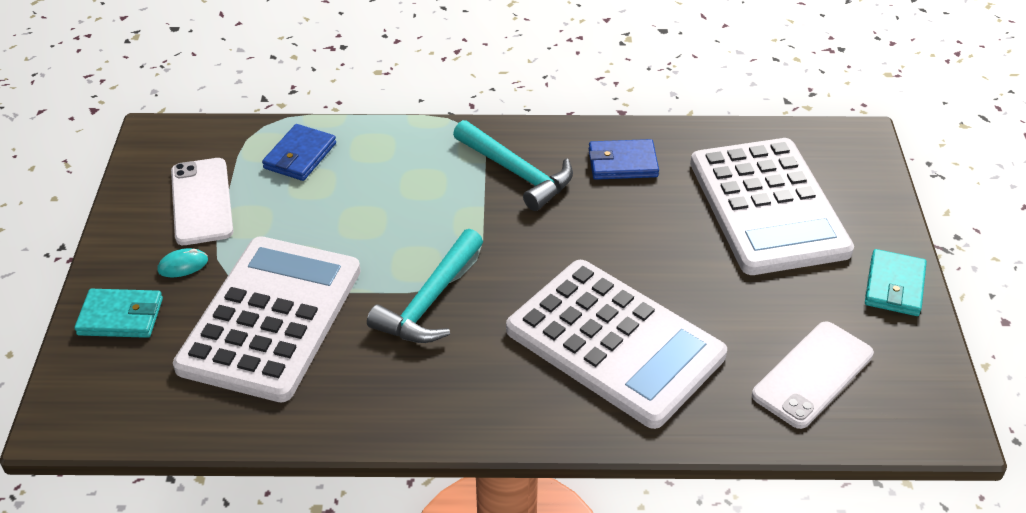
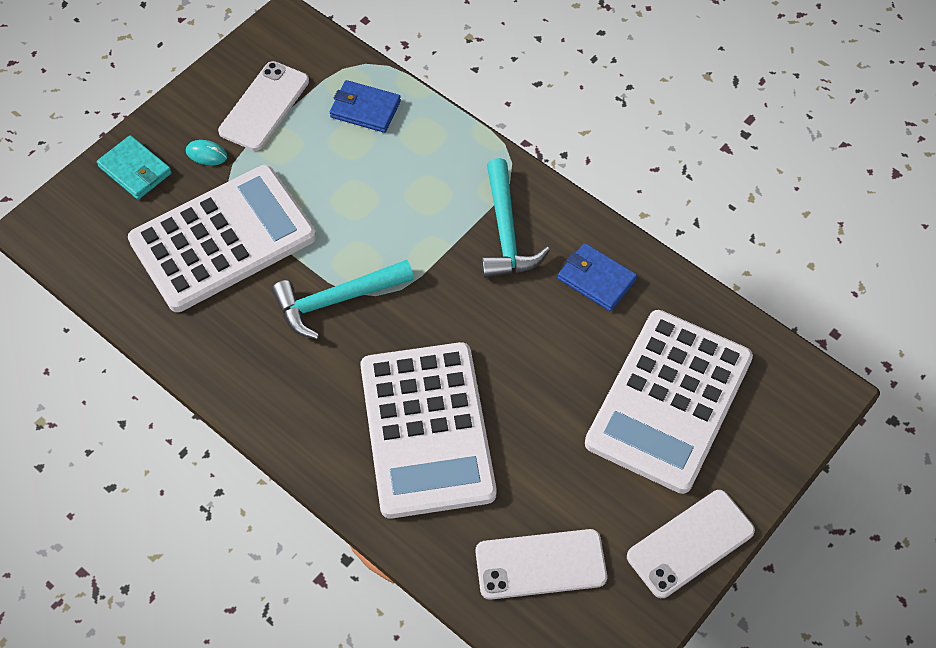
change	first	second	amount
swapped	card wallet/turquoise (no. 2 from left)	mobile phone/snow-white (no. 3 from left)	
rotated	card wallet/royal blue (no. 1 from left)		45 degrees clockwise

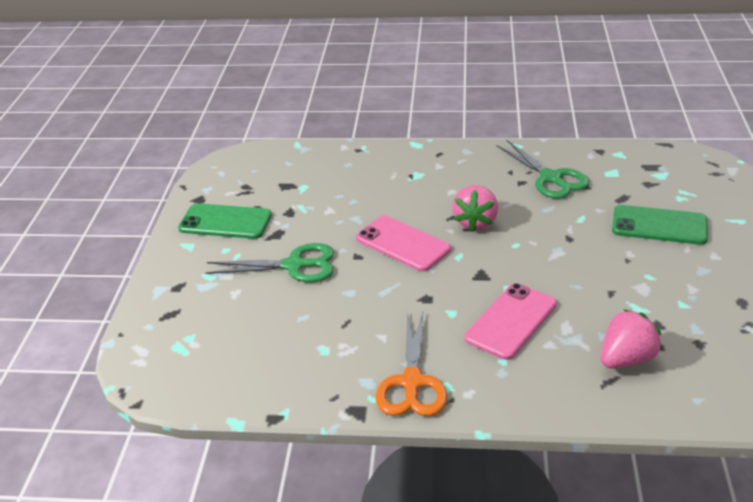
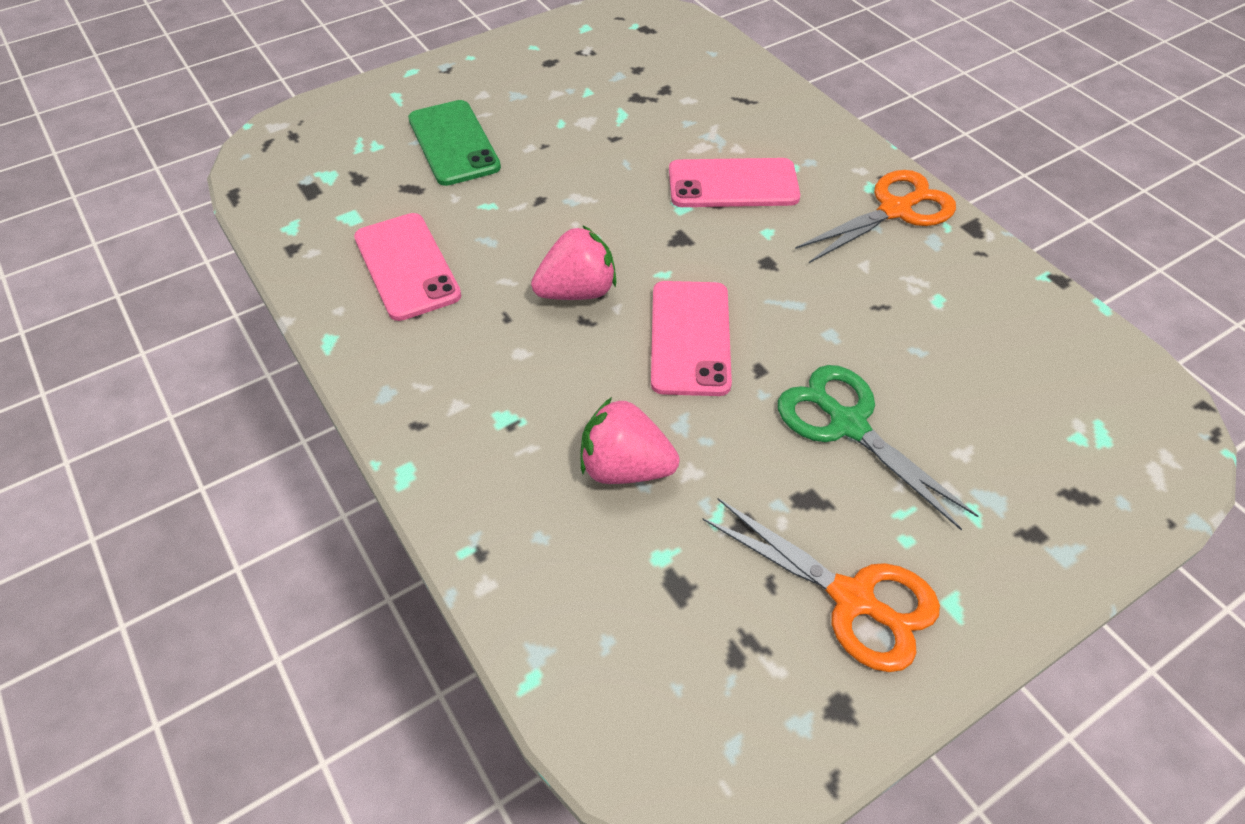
change	first	second	amount
shifted	toy strawberry/pink (no. 2 from left)		
swapped	mobile phone/green (no. 1 from left)	shears/bright orange (no. 1 from left)	
swapped	shears/green (no. 2 from left)	mobile phone/pink (no. 1 from left)	

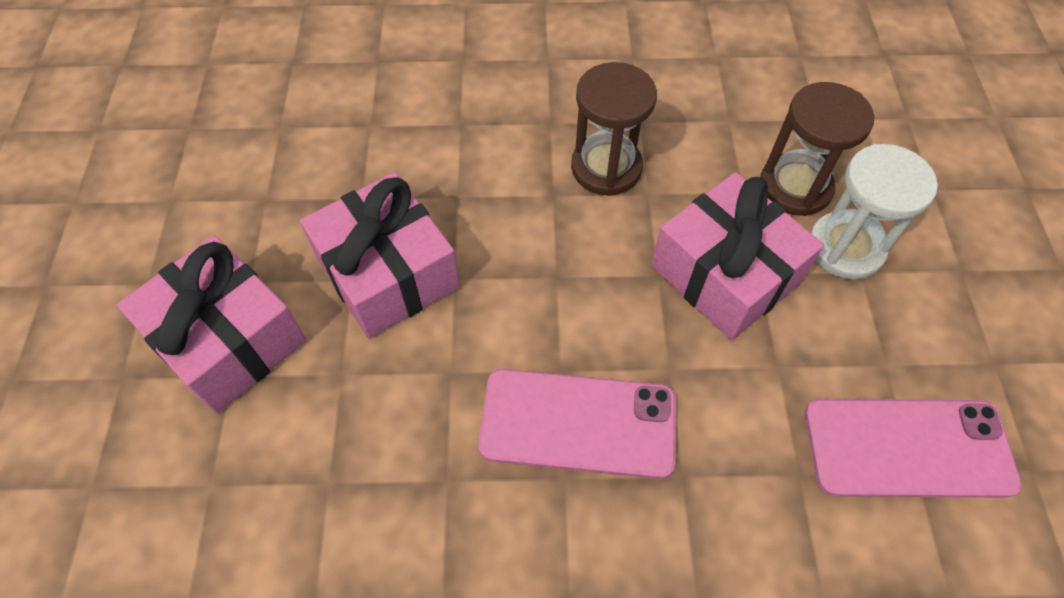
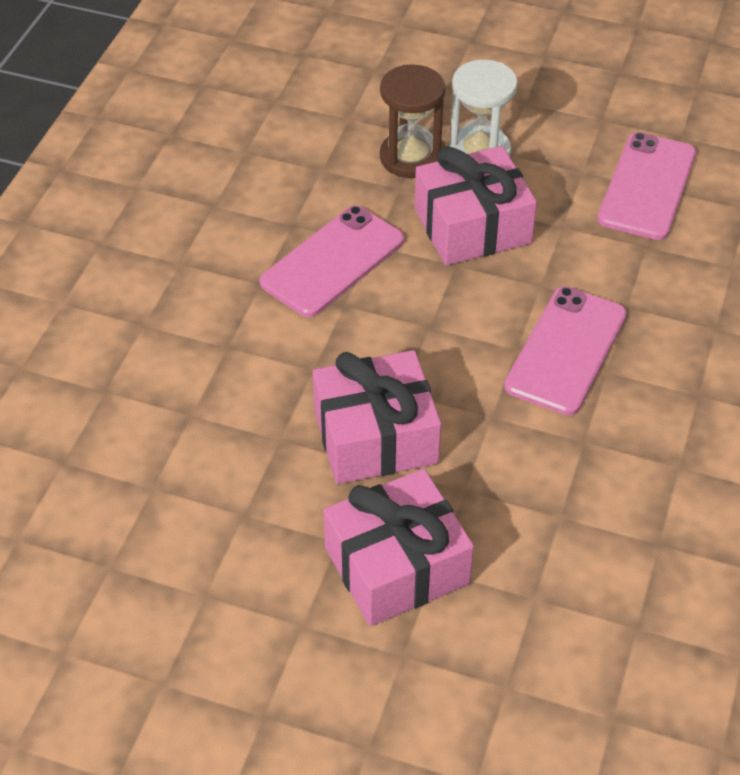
change	first	second	amount
swapped	hourglass/russet (no. 1 from left)	mobile phone/pink (no. 1 from left)	

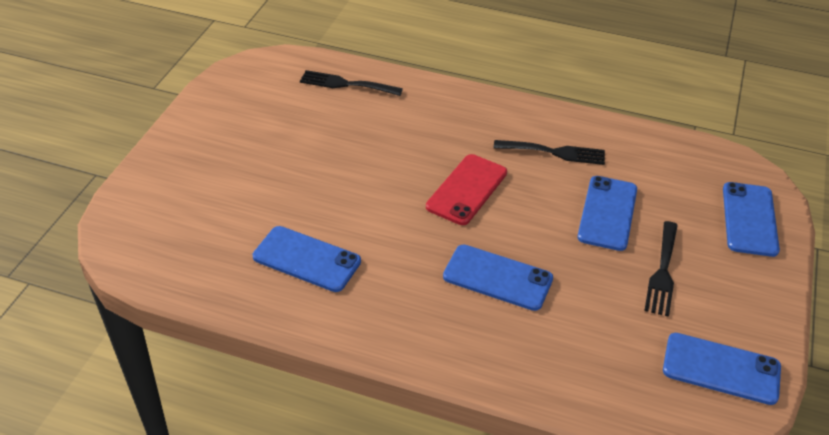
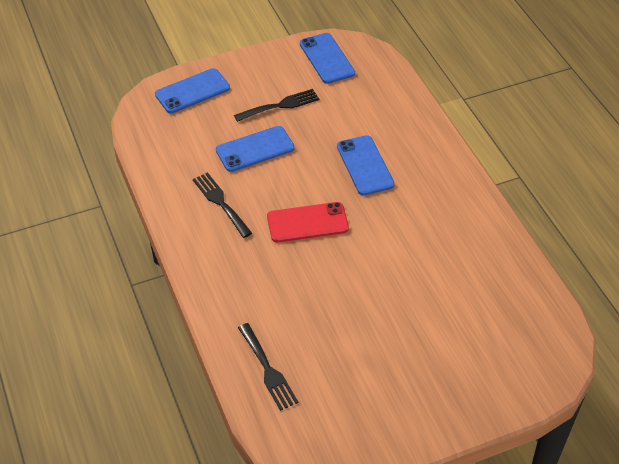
change	first	second	amount
gone	mobile phone/royal blue (no. 1 from left)		

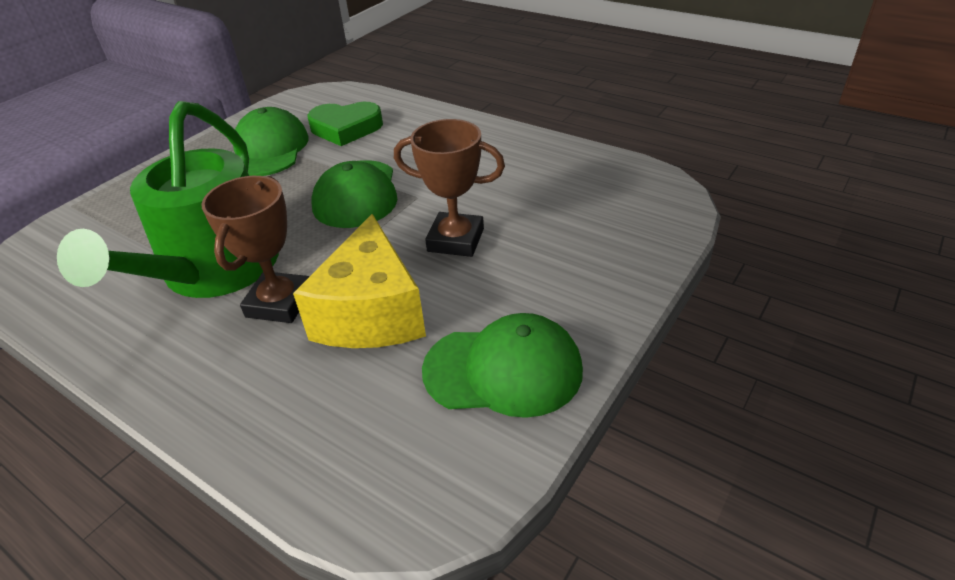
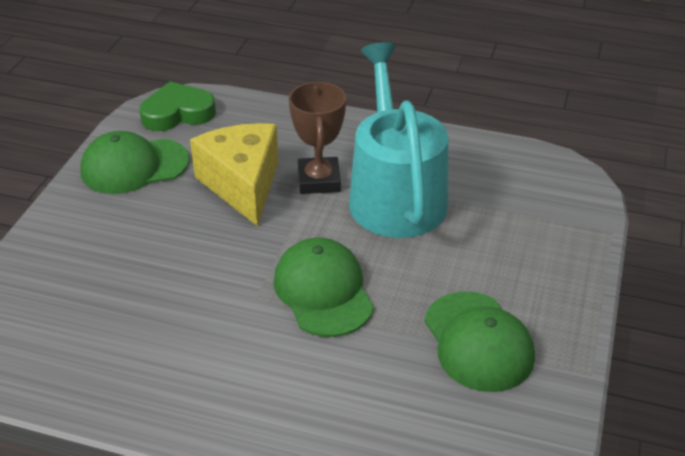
change	first	second	amount
gone	prize cup/russet (no. 2 from left)		
shifted	heart shape/green		
repainted	watering can/green	watering can/turquoise	

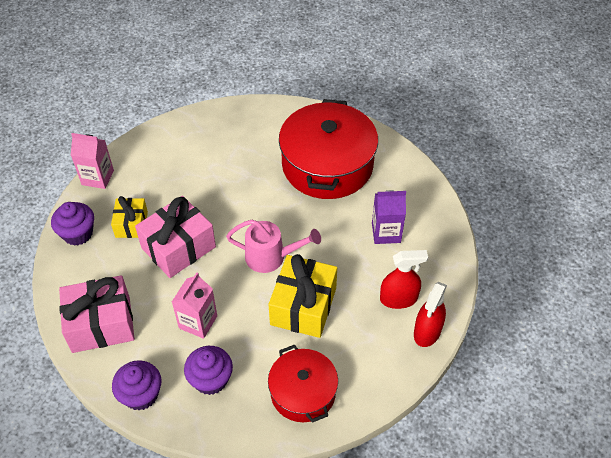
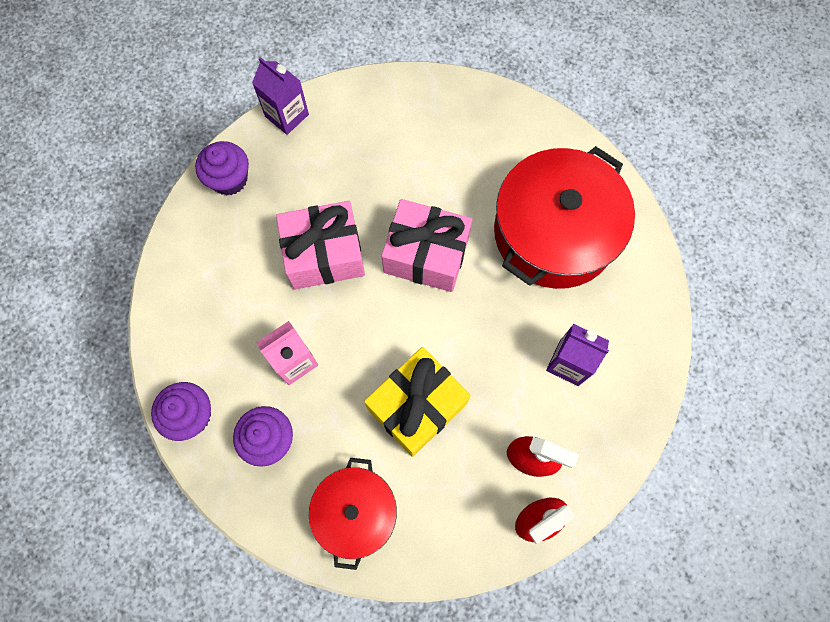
change	first	second	amount
gone	wrapped gift/yellow (no. 1 from left)		
gone	watering can/pink		
shifted	wrapped gift/pink (no. 1 from left in the first image)	wrapped gift/pink (no. 2 from left)	
repainted	milk carton/pink (no. 1 from left)	milk carton/violet (no. 1 from left)	

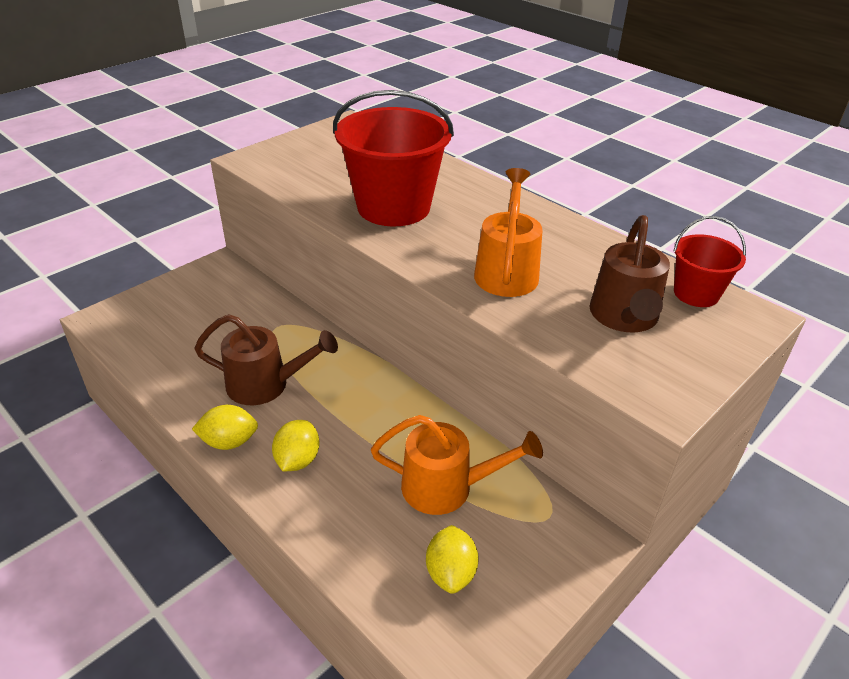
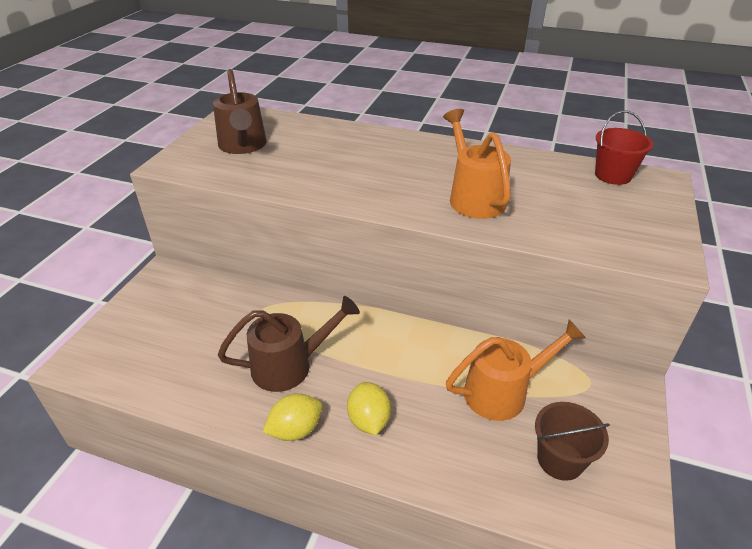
change	first	second	amount
gone	sand bucket/red (no. 1 from left)		
shifted	watering can/russet (no. 2 from left in the first image)	watering can/russet (no. 1 from left)	
swapped	toy lemon/yellow (no. 3 from left)	sand bucket/russet	

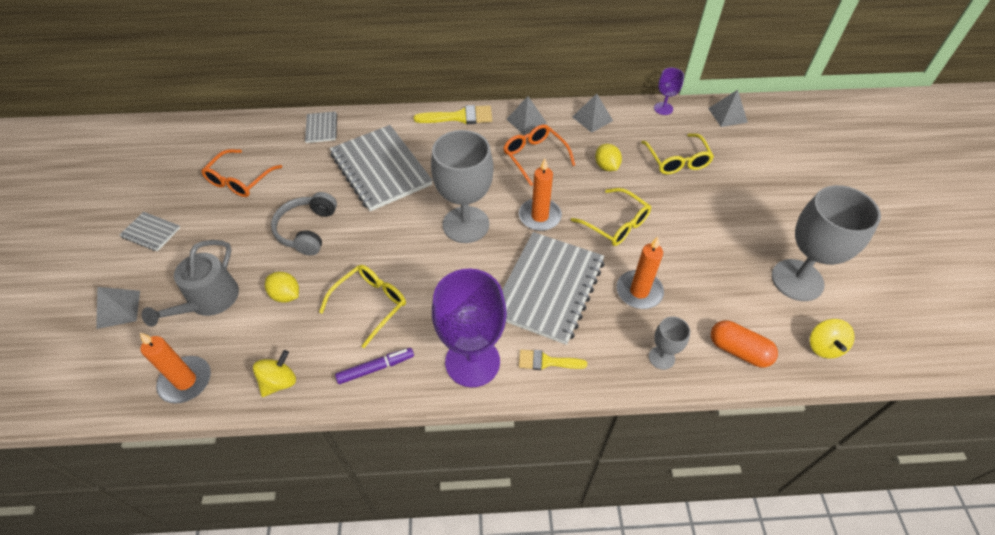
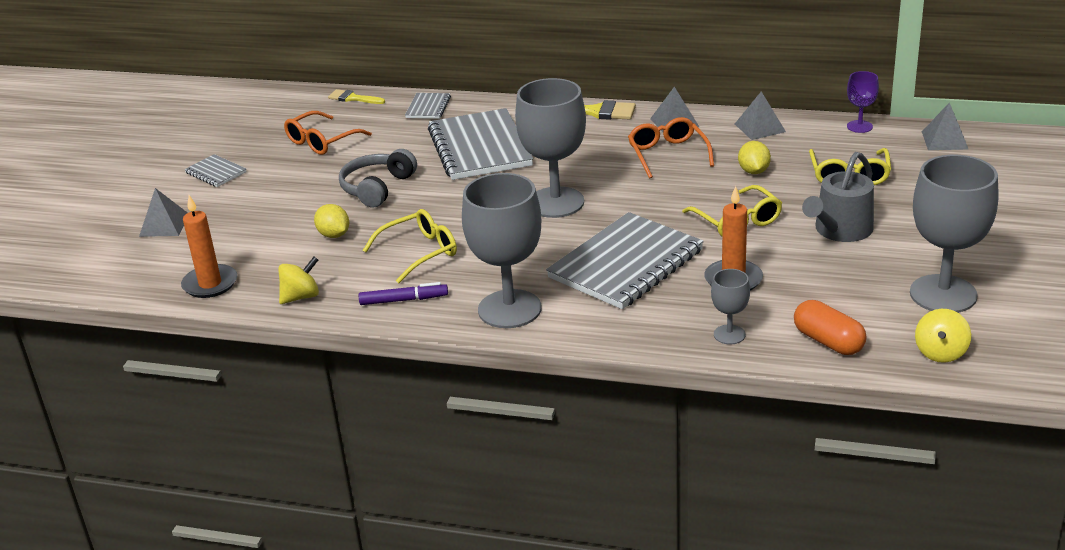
change	first	second	amount
gone	wax candle/bright orange (no. 2 from left)		
shifted	watering can/grey		
shifted	brush/yellow (no. 2 from left in the first image)	brush/yellow (no. 1 from left)	
repainted	chalice/violet (no. 1 from left)	chalice/grey (no. 1 from left)	

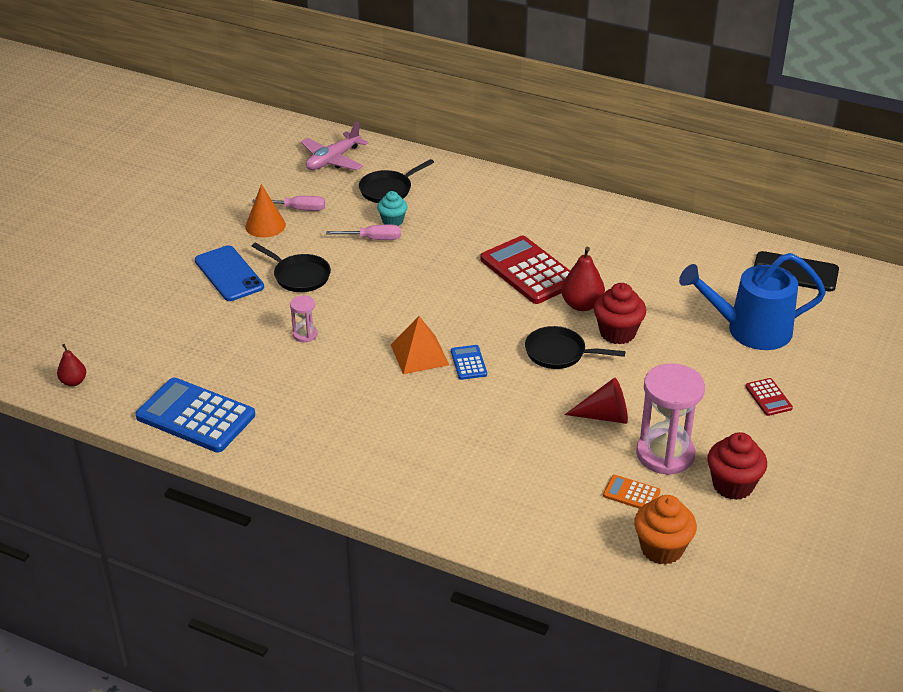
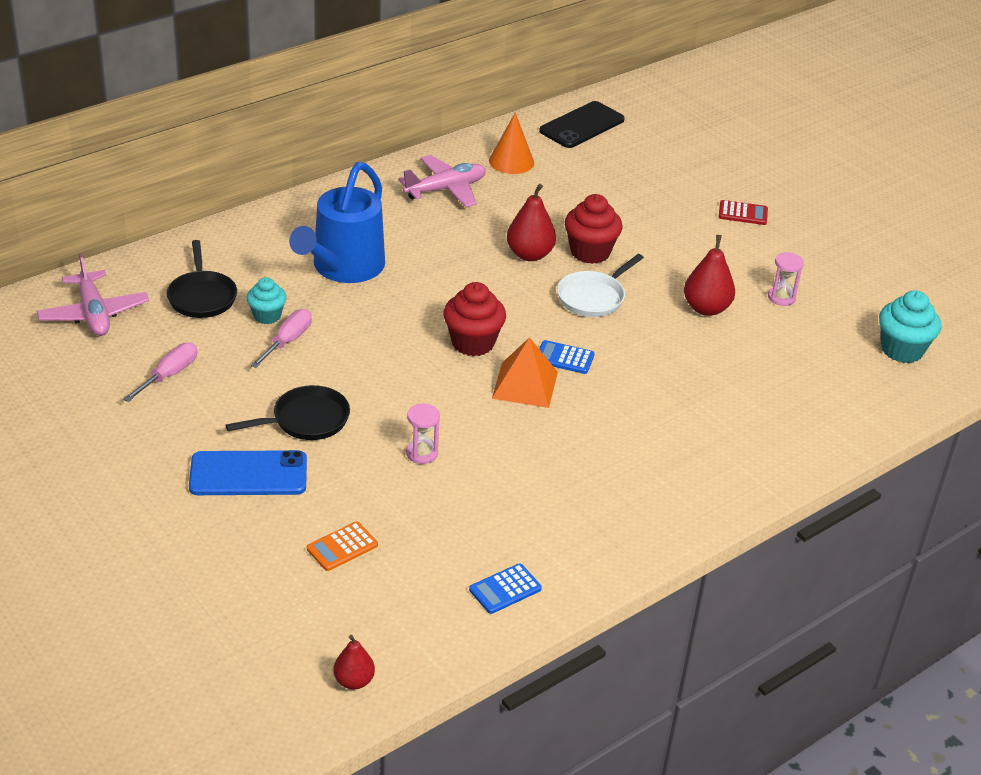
change	first	second	amount
gone	pocket calculator/red (no. 1 from left)		
new		toy plane/pink (no. 2 from left)	
shifted	solid cone/bright orange		
shifted	pocket calculator/bright orange		
shifted	watering can/royal blue		
shifted	cupcake/red (no. 2 from left in the first image)	cupcake/red (no. 1 from left)	
swapped	solid cone/red	toy pear/red (no. 3 from left)	
repainted	frying pan/black (no. 3 from left)	frying pan/snow-white	
repainted	cupcake/bright orange	cupcake/turquoise (no. 2 from left)	
scaled	pocket calculator/royal blue (no. 1 from left)		x0.46
scaled	hourglass/pink (no. 2 from left)		x0.47

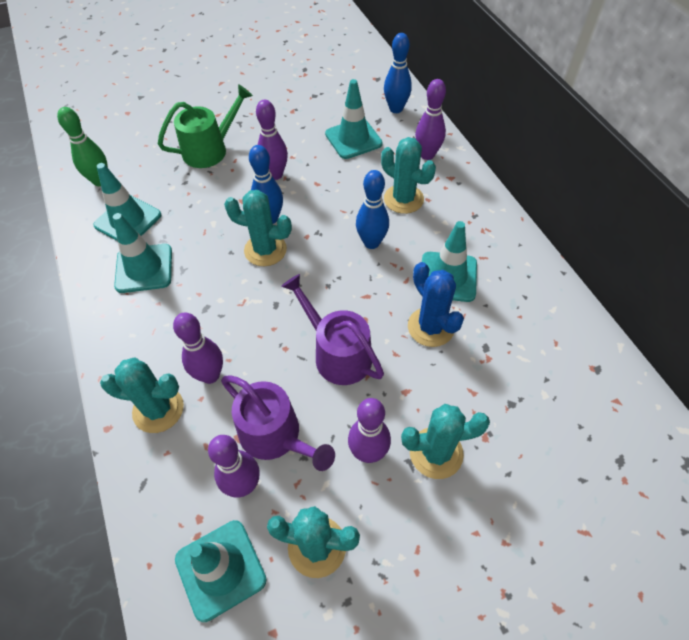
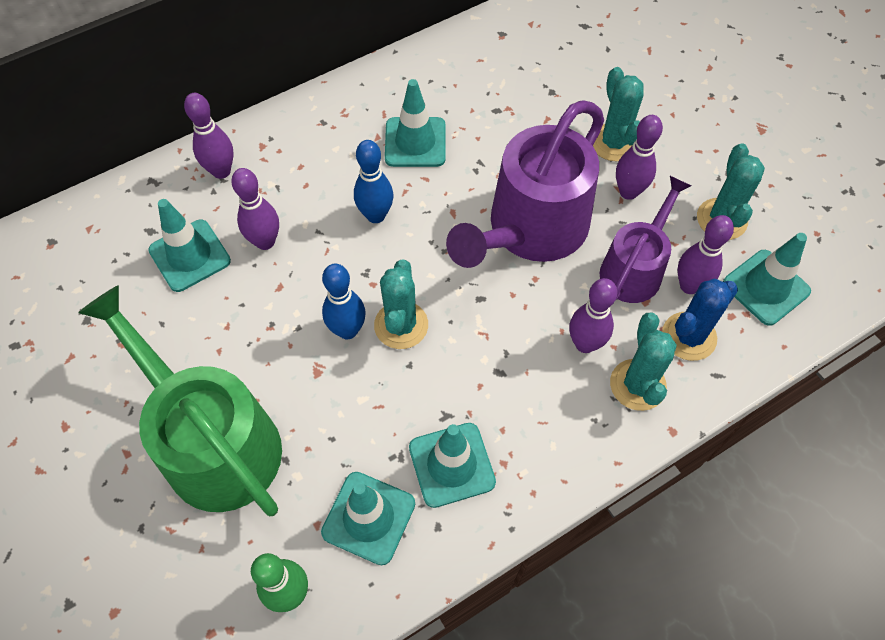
change	first	second	amount
gone	cactus/turquoise (no. 4 from left)		
gone	bowling pin/royal blue (no. 3 from left)		
shifted	bowling pin/violet (no. 3 from left in the first image)	bowling pin/violet (no. 2 from left)	
shifted	cactus/royal blue		
scaled	watering can/green		x1.68
scaled	watering can/violet (no. 2 from left in the first image)	watering can/violet (no. 1 from left)	x1.68

